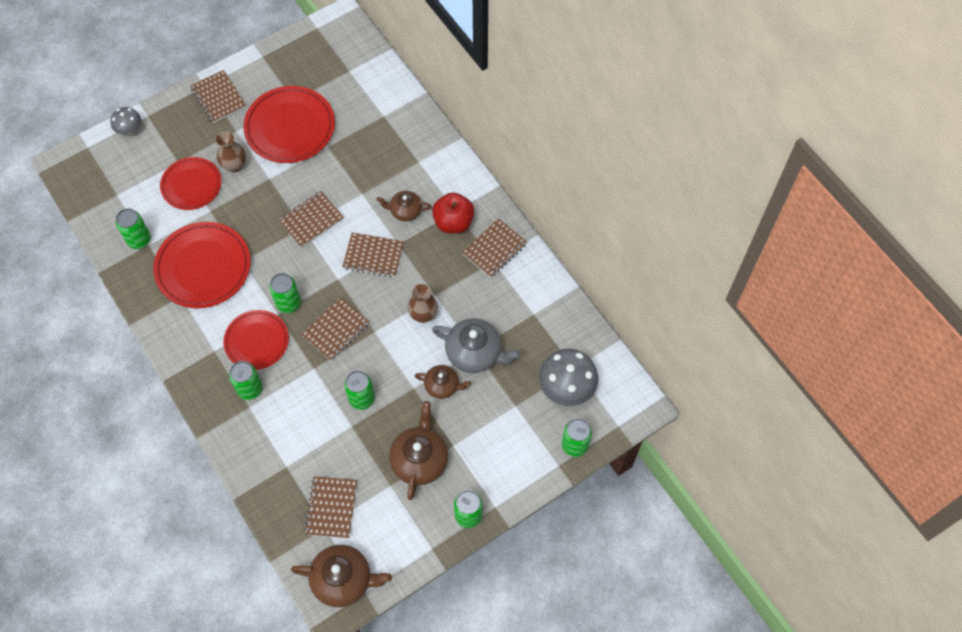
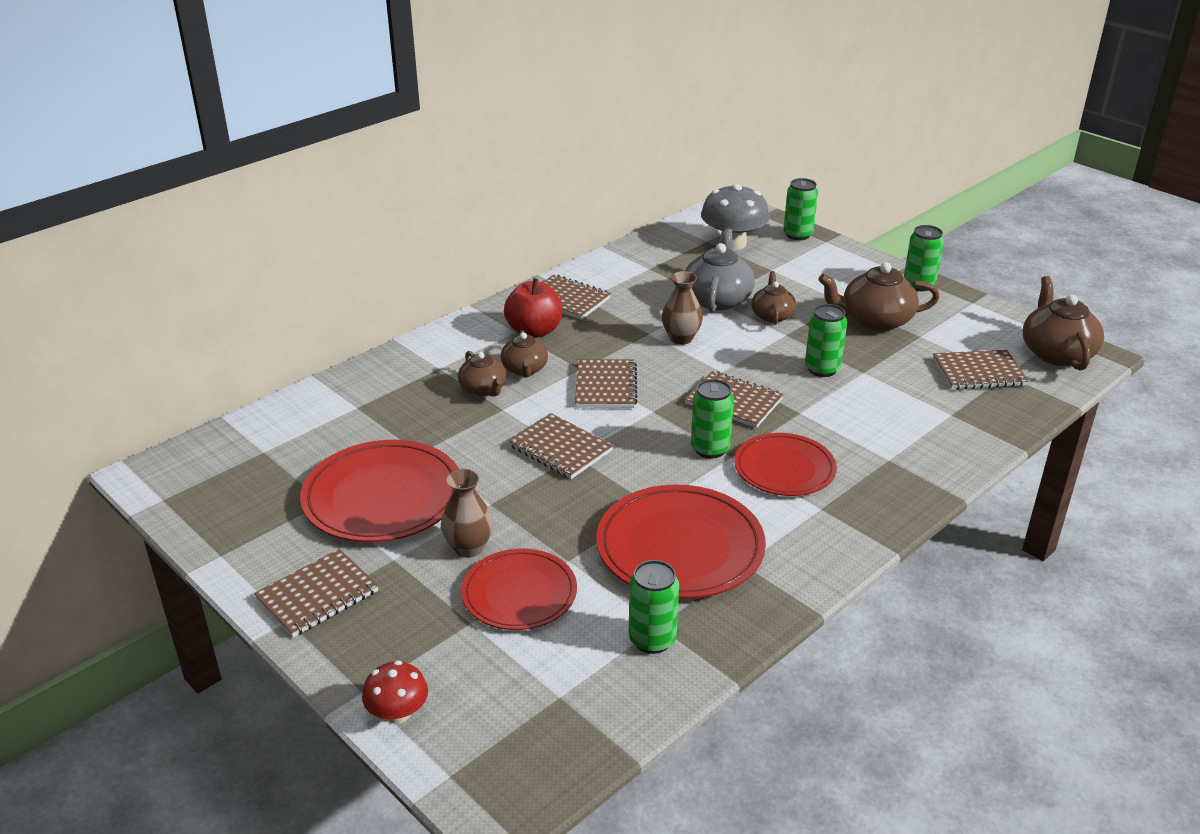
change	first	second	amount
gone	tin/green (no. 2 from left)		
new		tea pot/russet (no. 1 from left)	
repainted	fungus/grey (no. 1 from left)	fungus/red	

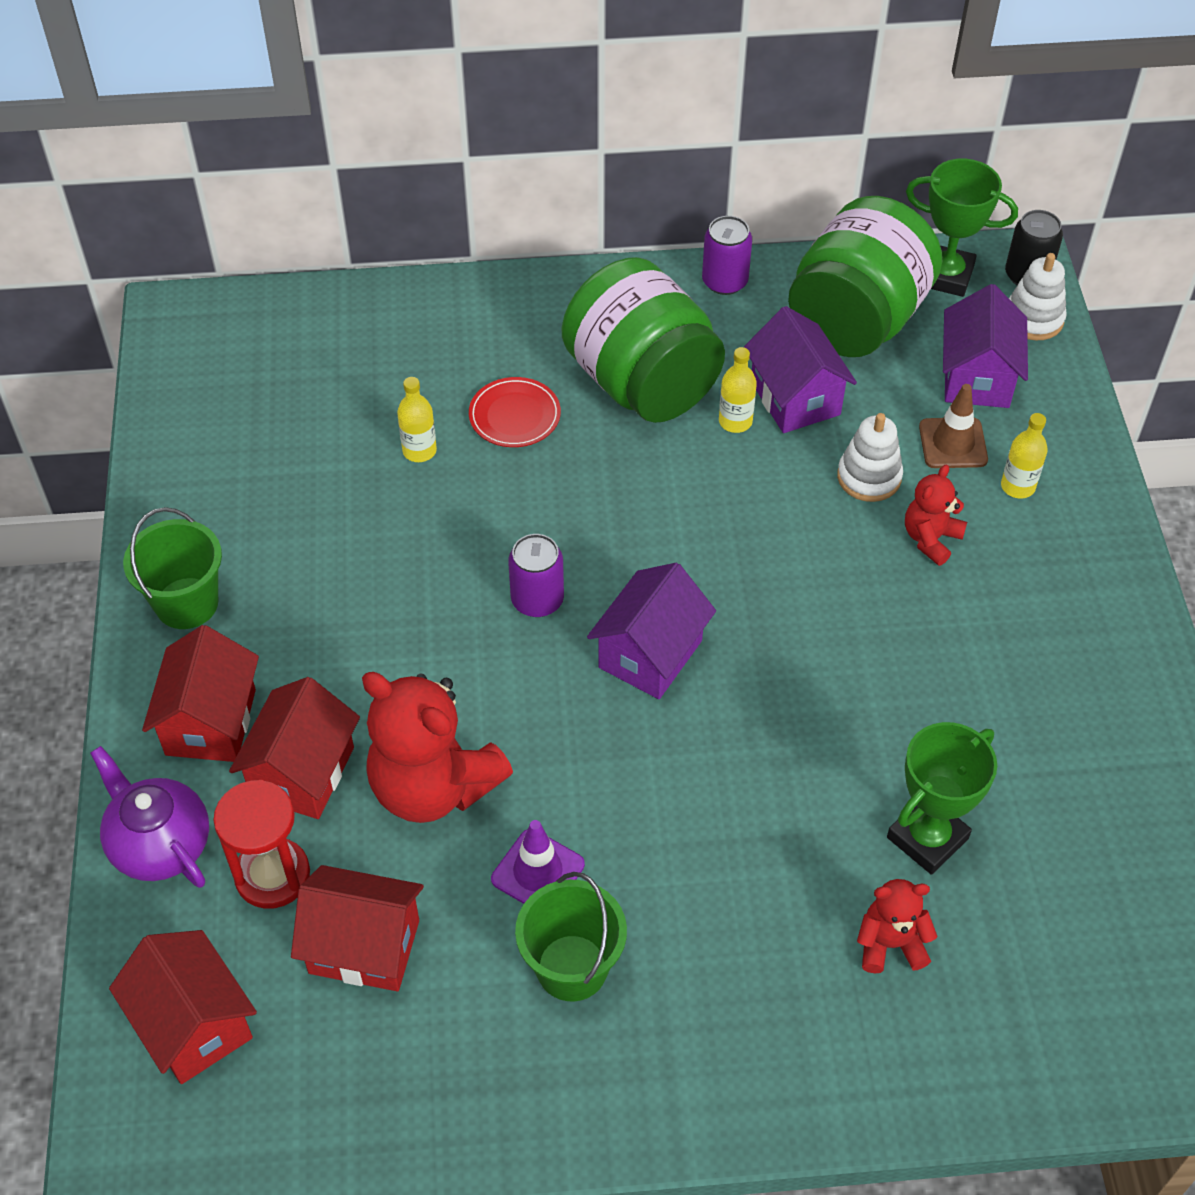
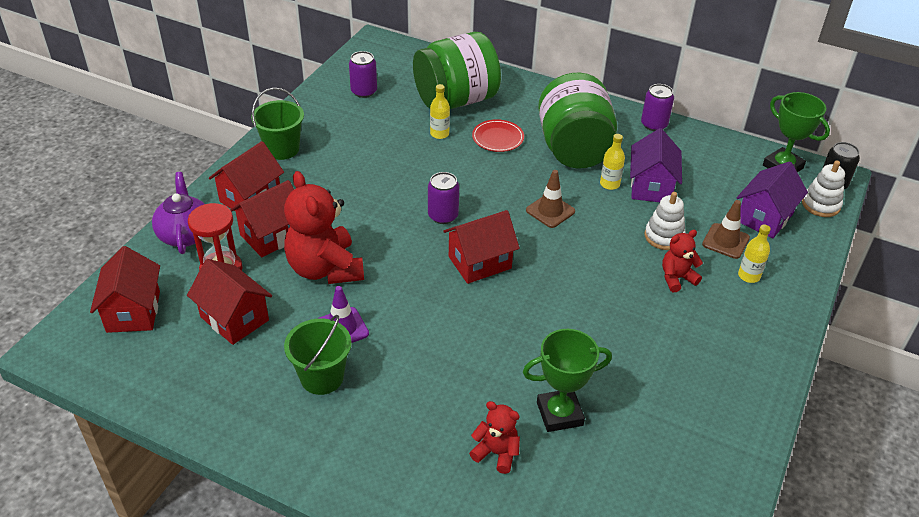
change	first	second	amount
new		tin/violet (no. 1 from left)	
new		road cone/russet (no. 1 from left)	
shifted	jam jar/green (no. 2 from left in the first image)	jam jar/green (no. 1 from left)	
repainted	house/violet (no. 1 from left)	house/red (no. 5 from left)	

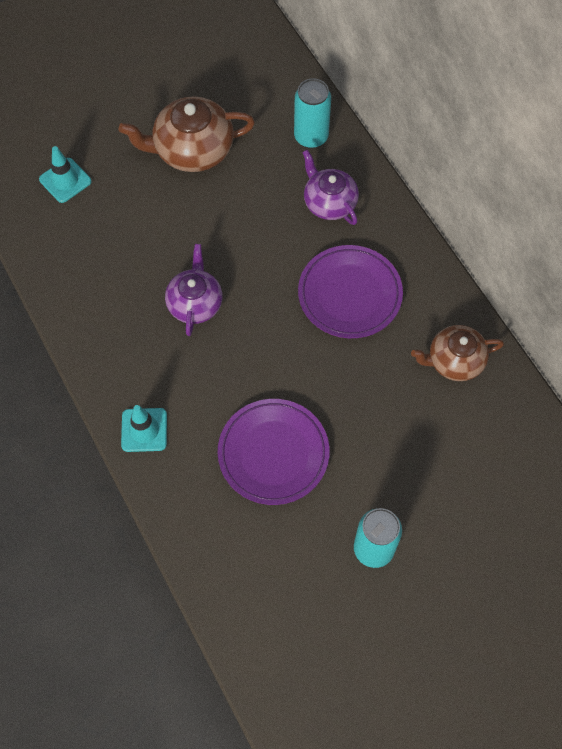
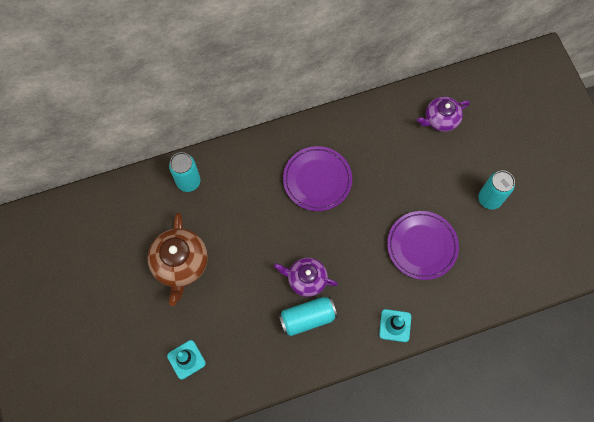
change	first	second	amount
gone	tea pot/russet (no. 2 from left)		
new		tin/turquoise (no. 2 from left)	
shifted	tea pot/violet (no. 2 from left)		

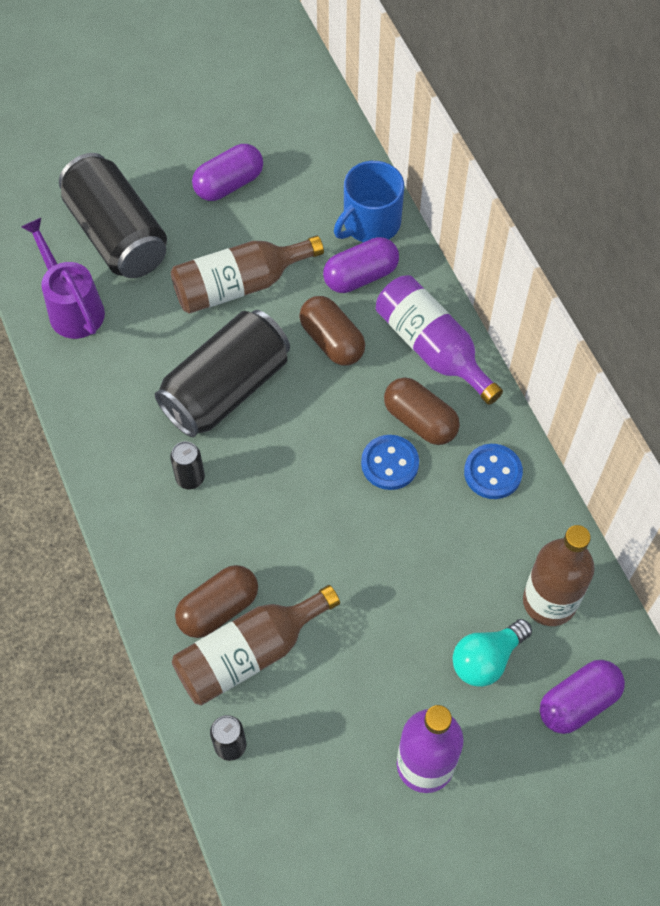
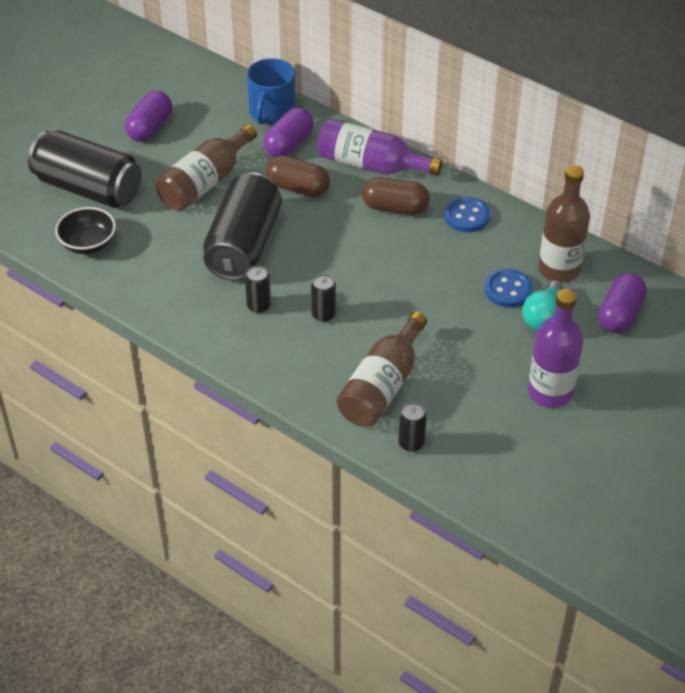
change	first	second	amount
gone	capsule/russet (no. 1 from left)		
new		tin/black (no. 4 from left)	
shifted	sewing button/royal blue (no. 1 from left in the first image)	sewing button/royal blue (no. 2 from left)	
swapped	watering can/violet	deep dish/black	

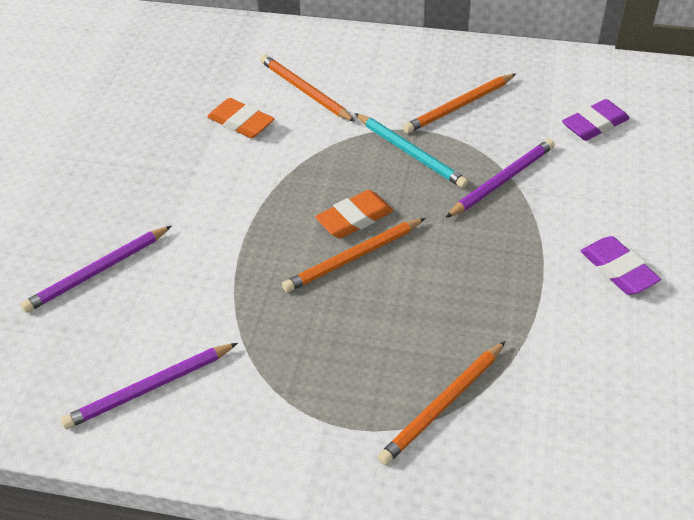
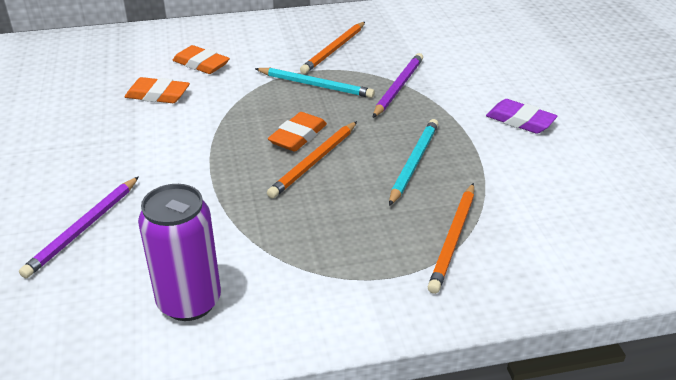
change	first	second	amount
gone	pencil eraser/violet (no. 1 from left)		
new		lead pencil/turquoise (no. 2 from left)	
swapped	lead pencil/violet (no. 2 from left)	tin/violet	
swapped	lead pencil/bright orange (no. 1 from left)	pencil eraser/bright orange (no. 2 from left)	

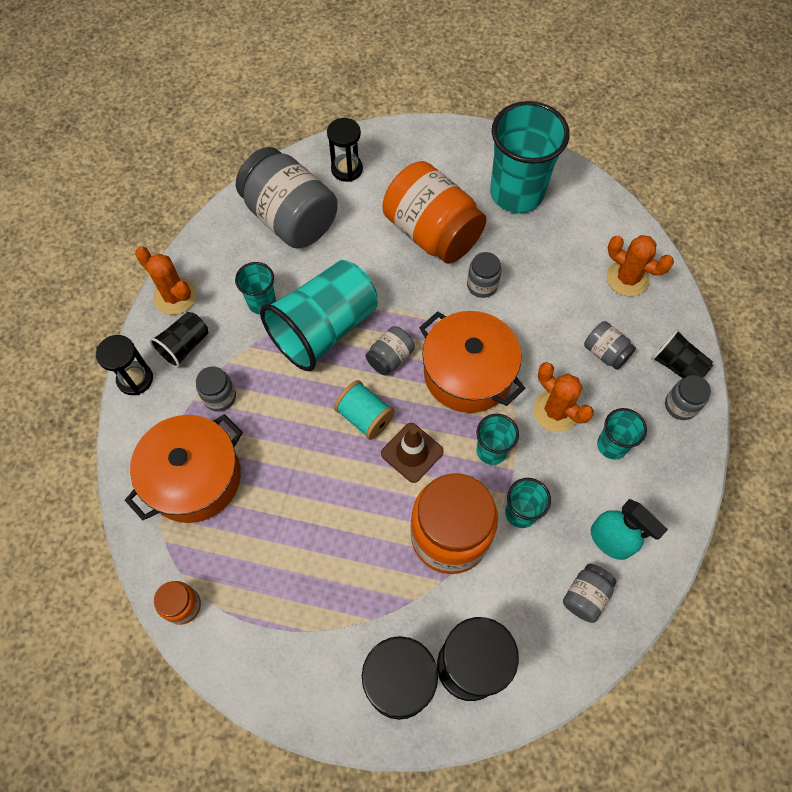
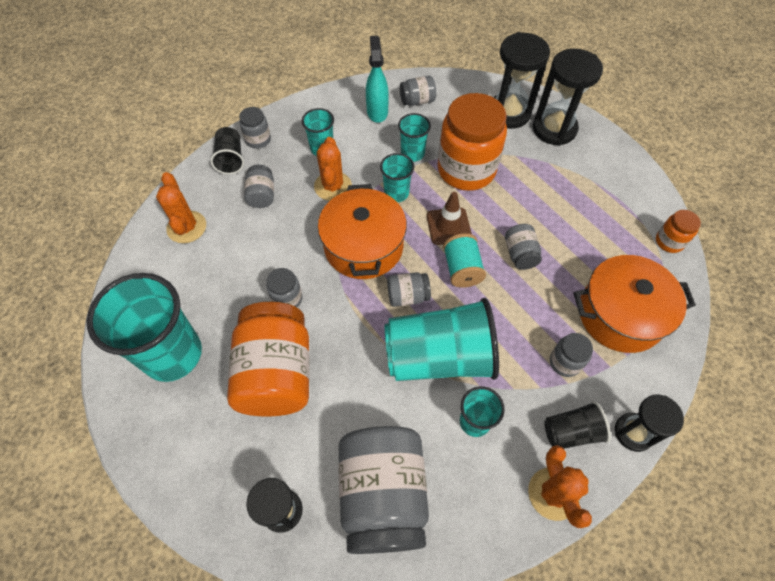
change	first	second	amount
new		jam jar/grey (no. 7 from left)	

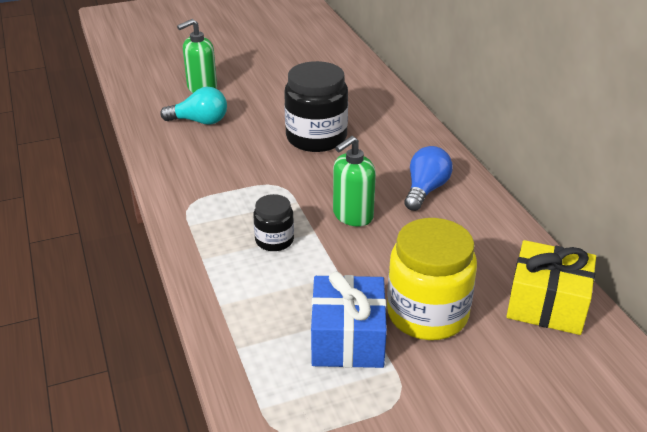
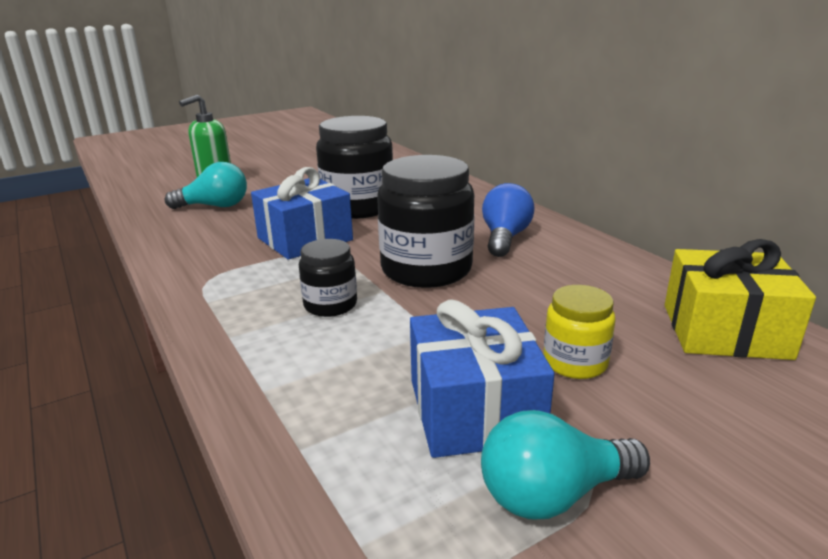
change	first	second	amount
new		wrapped gift/royal blue (no. 1 from left)	
new		lightbulb/turquoise (no. 2 from left)	
swapped	soap dispenser/green (no. 2 from left)	jam jar/black (no. 3 from left)	
scaled	jam jar/yellow		x0.53

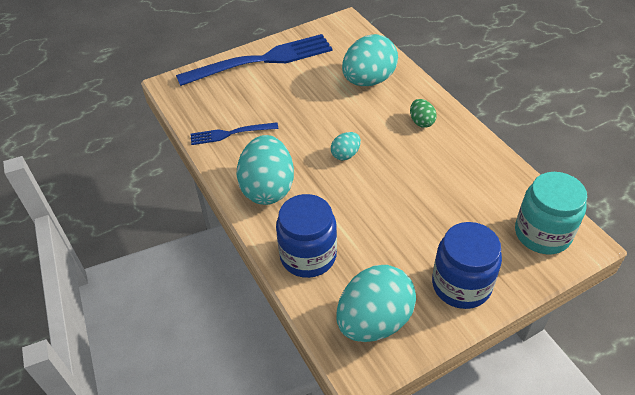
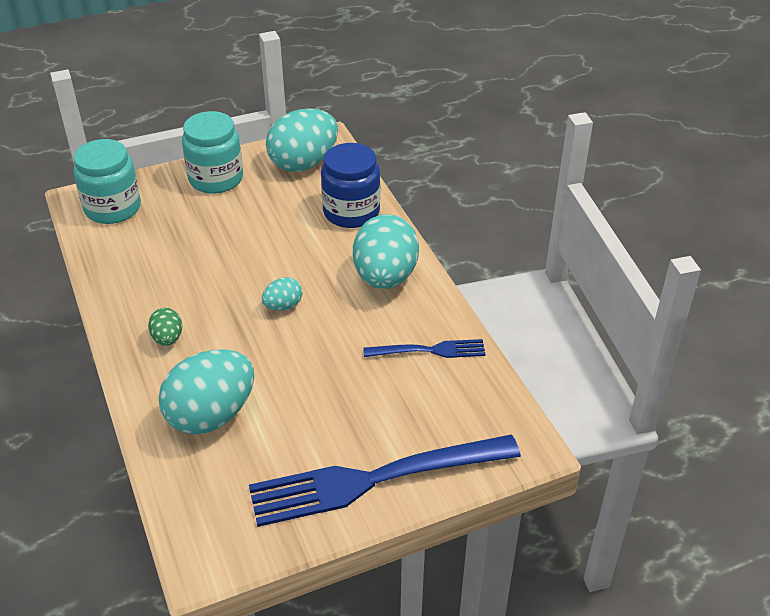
change	first	second	amount
repainted	jam jar/royal blue (no. 2 from left)	jam jar/turquoise (no. 2 from left)	

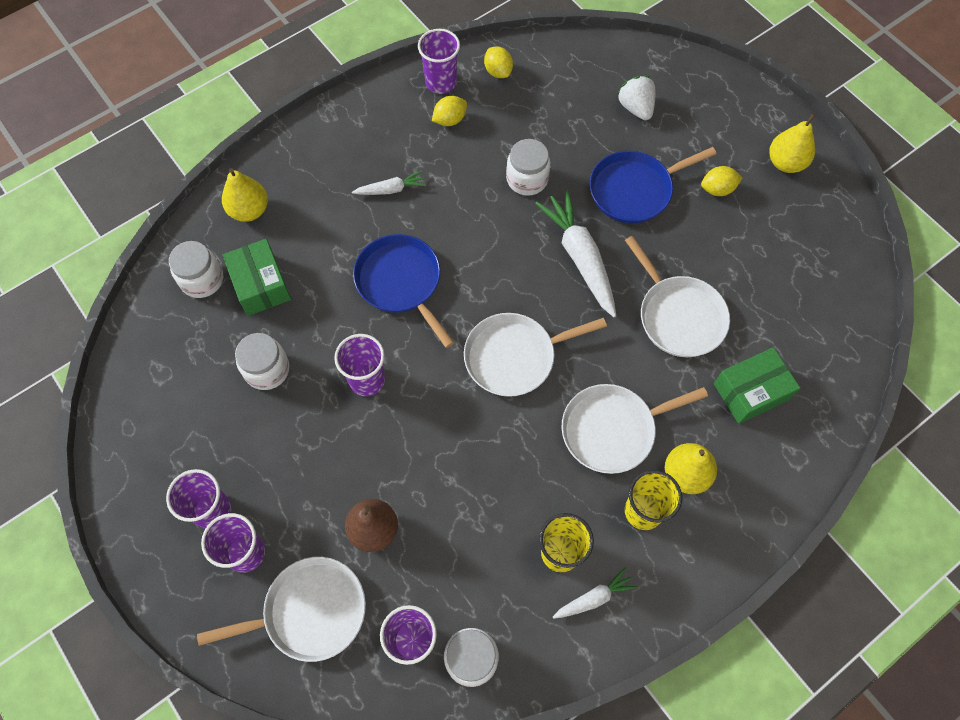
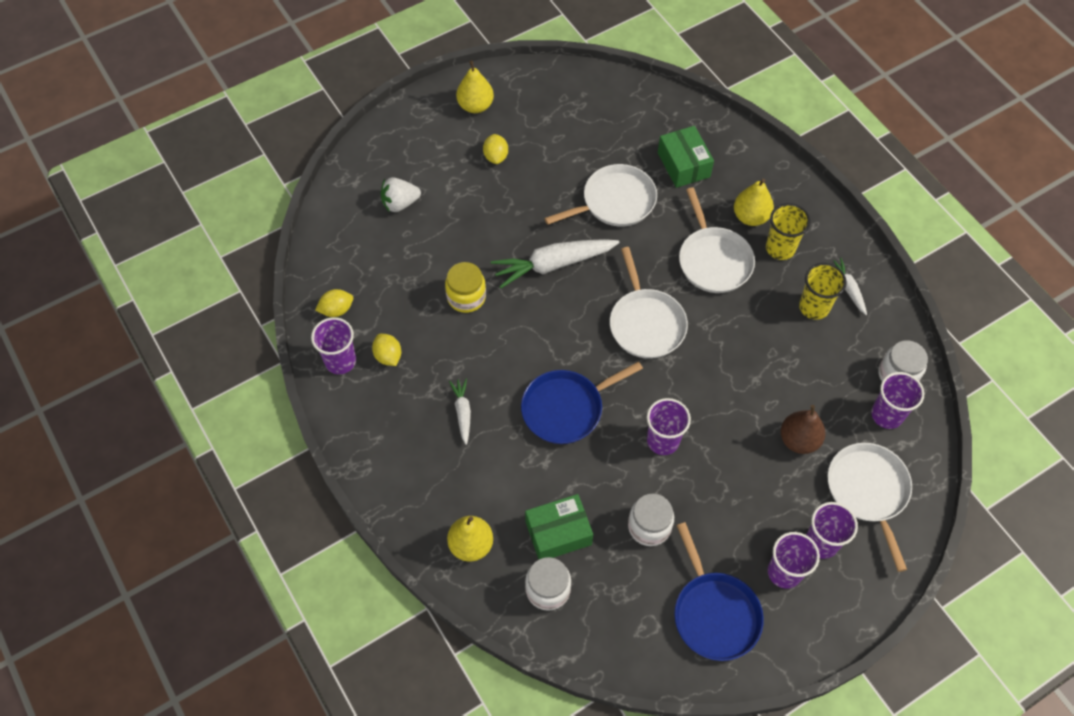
change	first	second	amount
shifted	frying pan/royal blue (no. 2 from left)		
repainted	jam jar/snow-white (no. 4 from left)	jam jar/yellow	

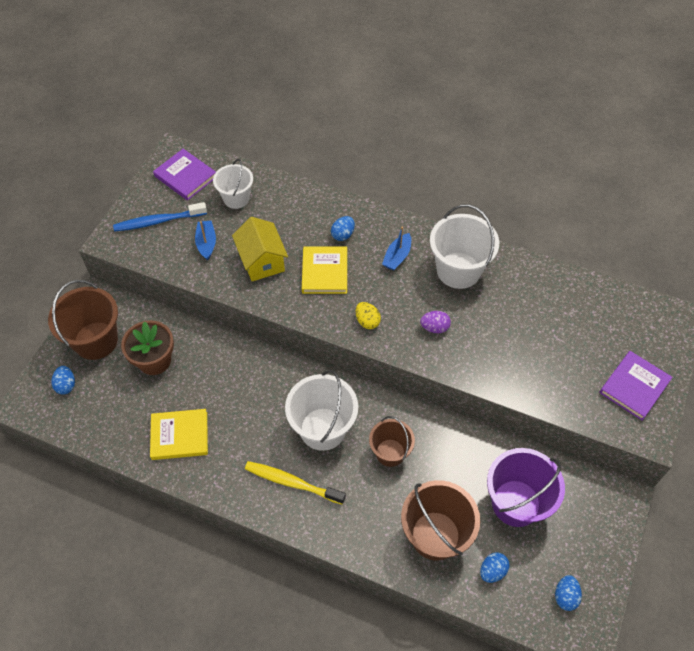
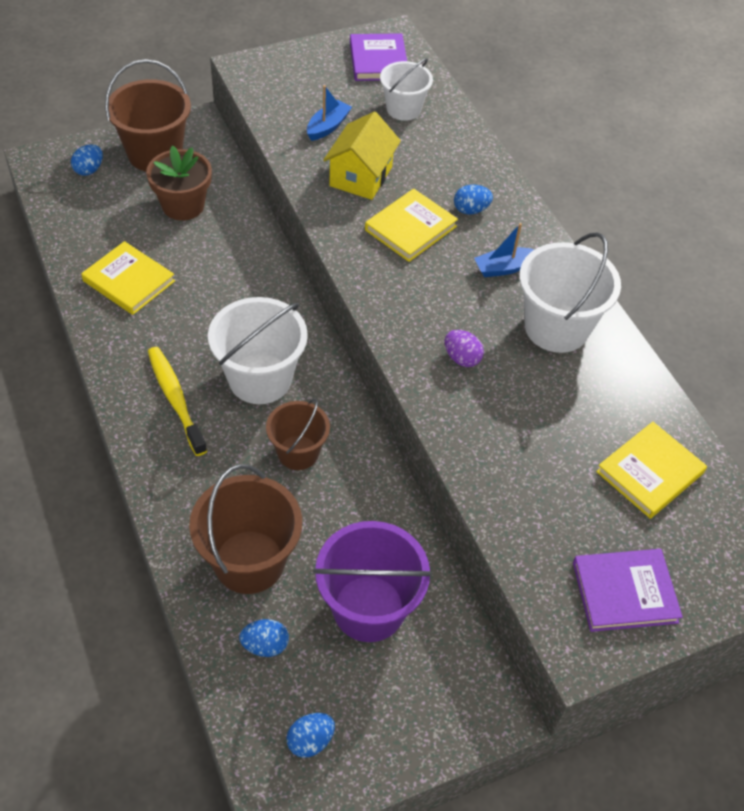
change	first	second	amount
gone	toothbrush/royal blue		
gone	egg shape/yellow		
new		hardback/yellow (no. 3 from left)	

